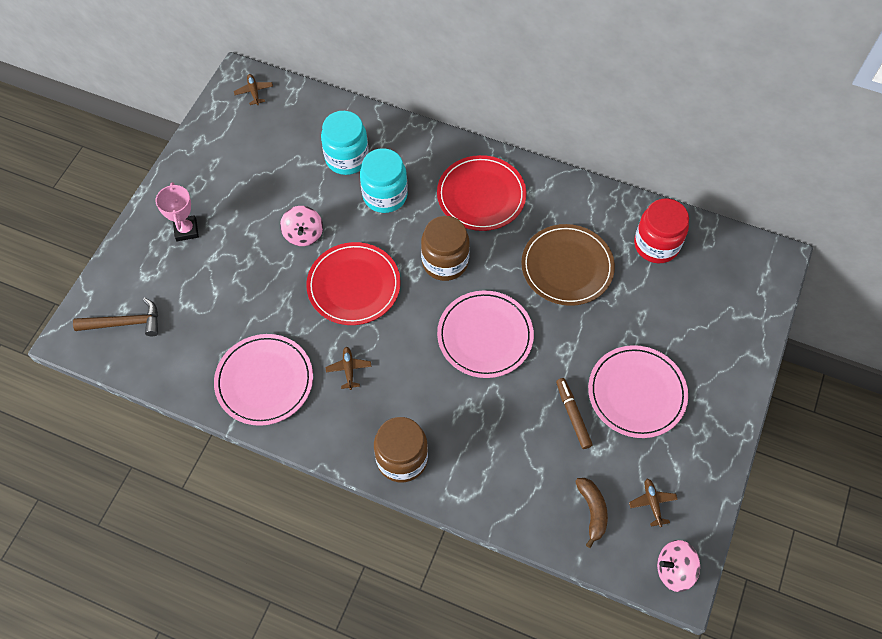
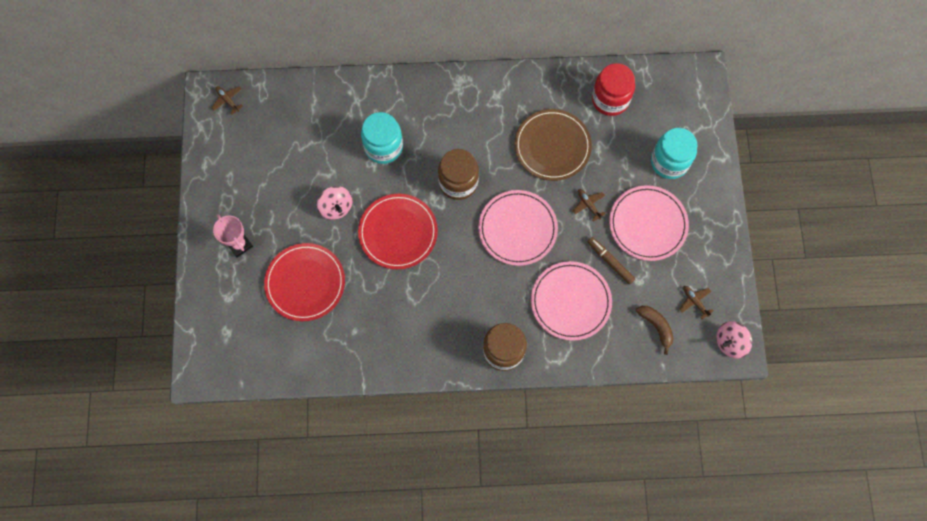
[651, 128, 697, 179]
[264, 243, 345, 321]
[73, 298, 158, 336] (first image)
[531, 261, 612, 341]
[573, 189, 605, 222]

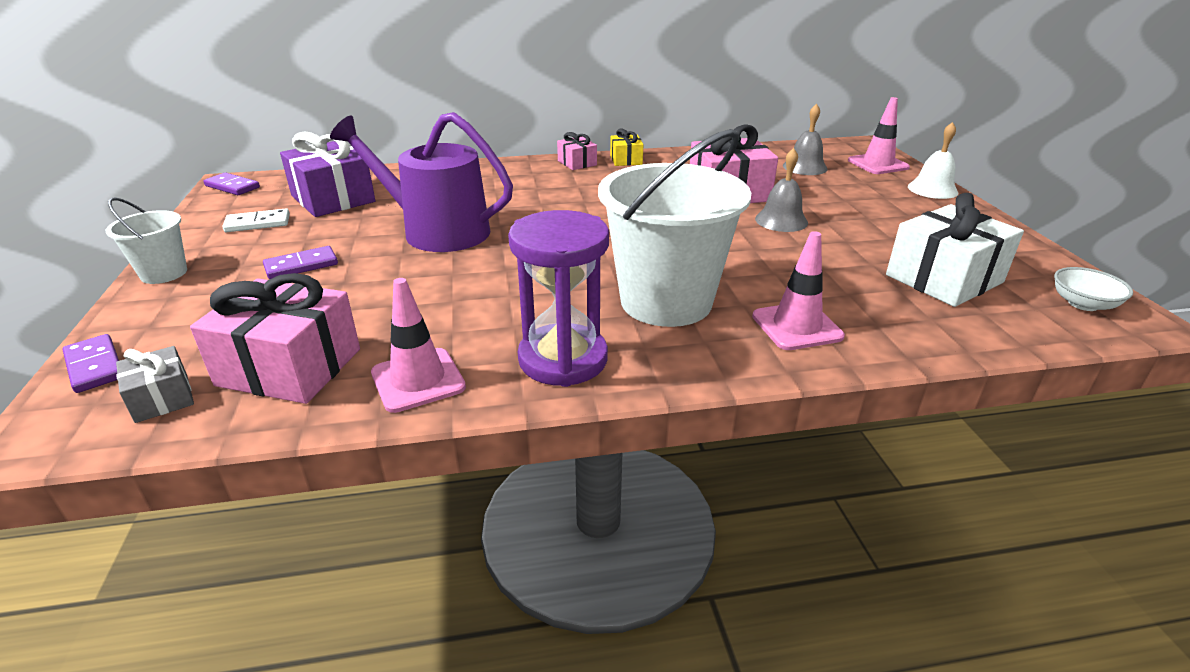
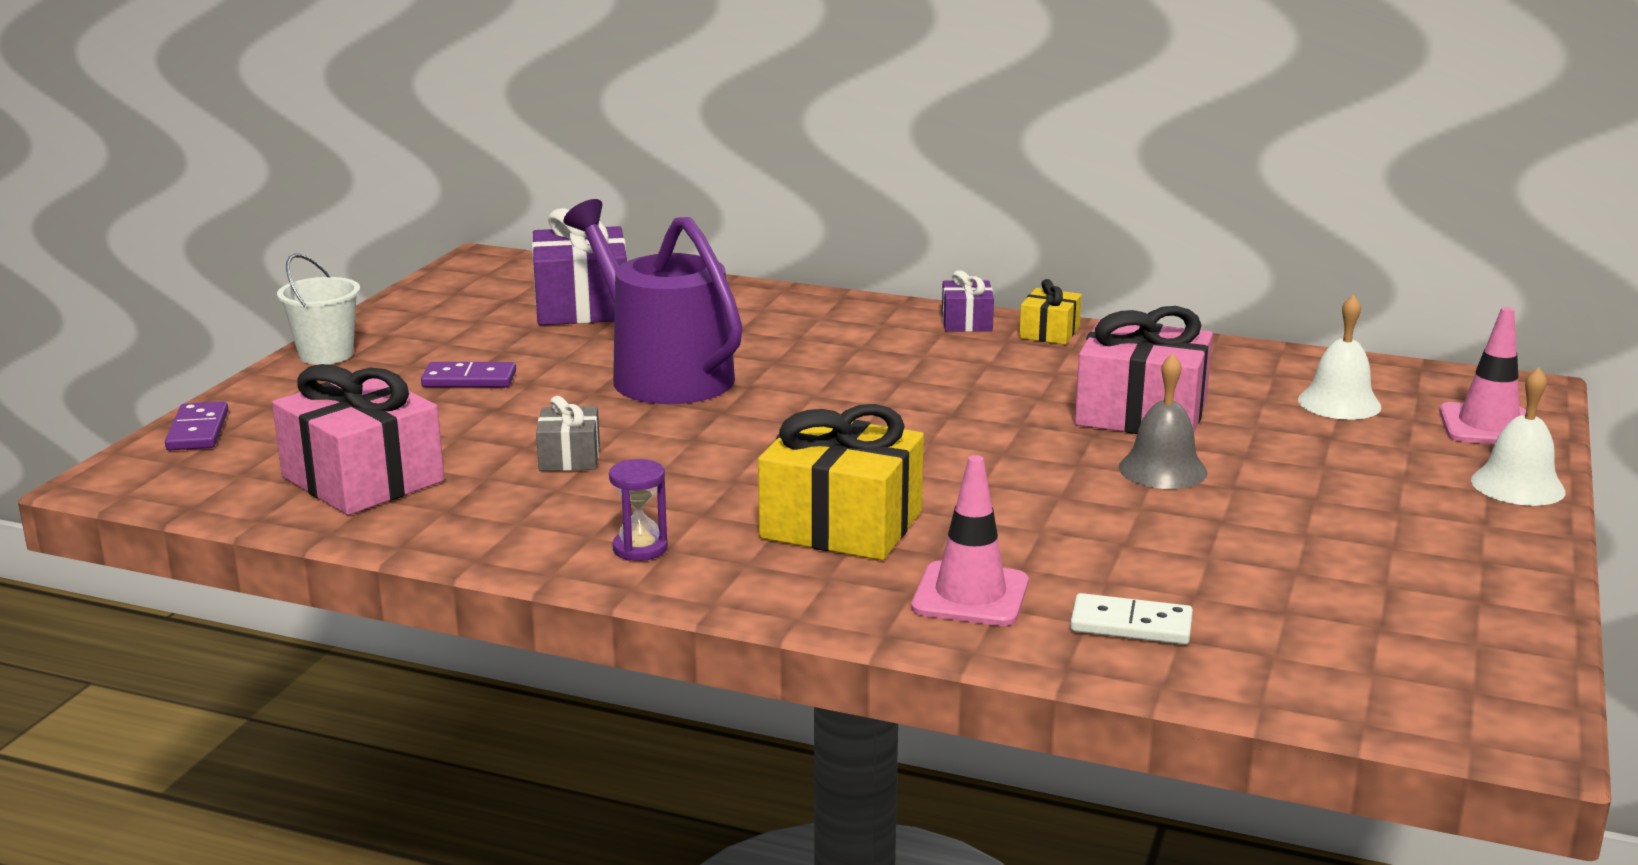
[1298, 294, 1382, 420]
[758, 404, 924, 560]
[942, 270, 994, 332]
[203, 173, 260, 195] (first image)
[886, 193, 1024, 307] (first image)
[1070, 593, 1193, 645]
[609, 459, 668, 561]
[1054, 267, 1133, 311] (first image)
[371, 278, 466, 413] (first image)
[536, 396, 600, 471]

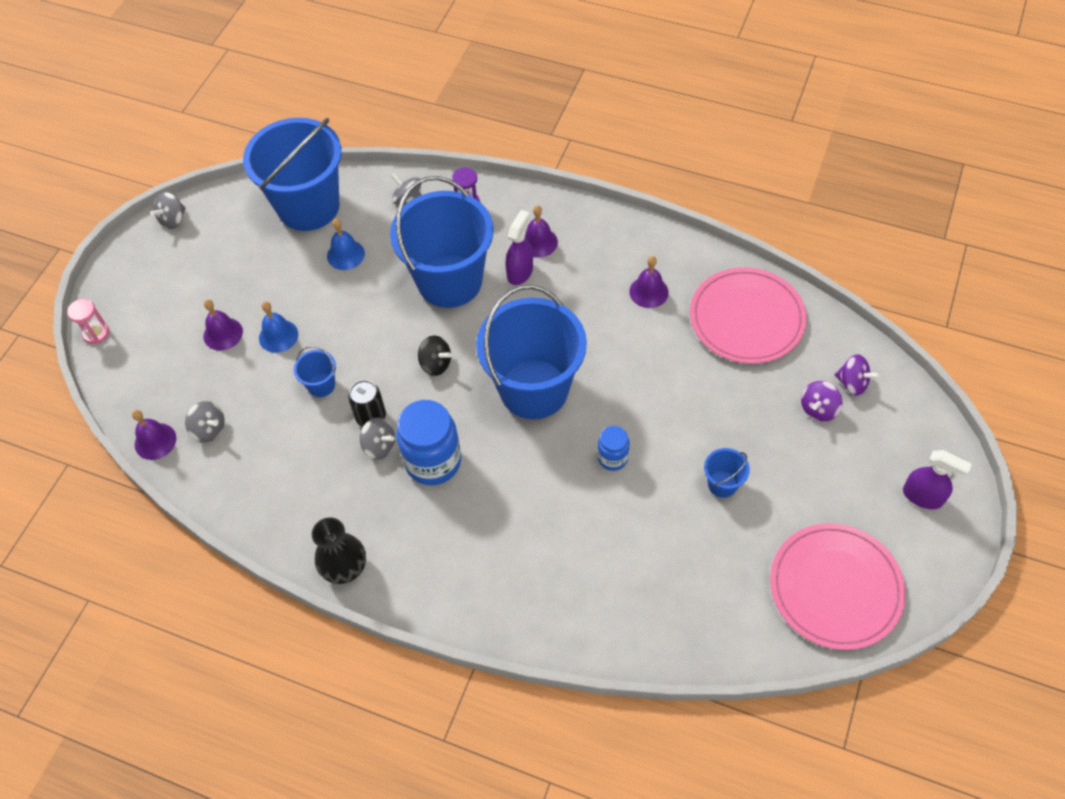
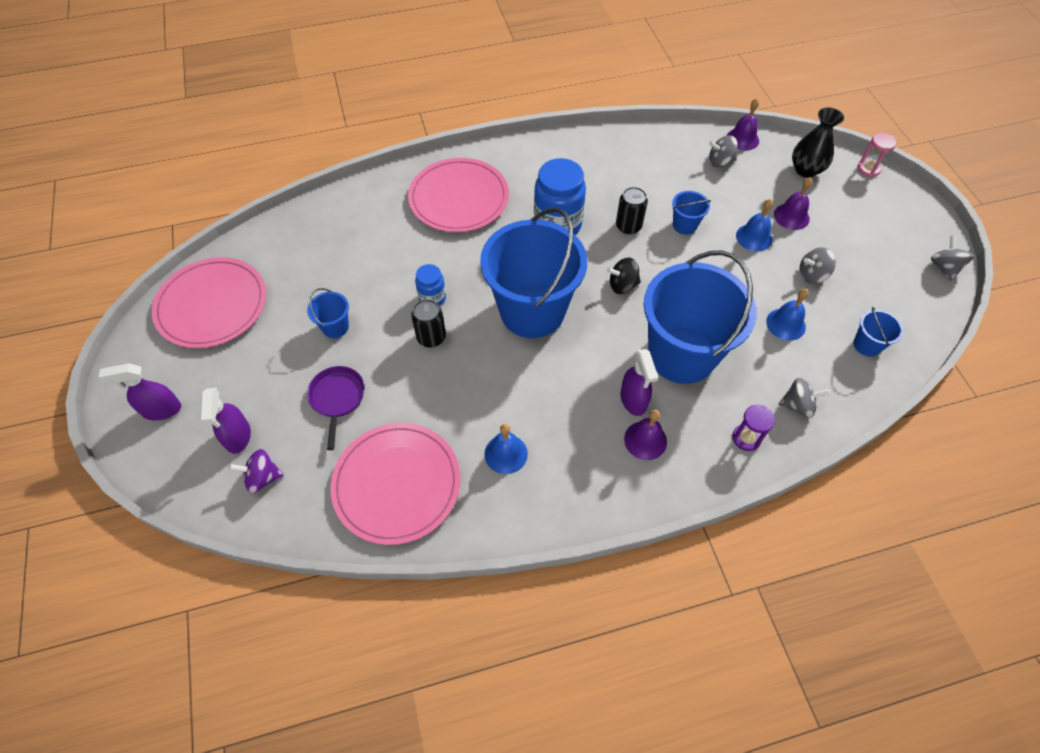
[853, 307, 903, 357]
[484, 424, 528, 474]
[801, 381, 843, 421] (first image)
[799, 247, 836, 284]
[792, 107, 844, 178]
[408, 158, 509, 232]
[411, 299, 446, 347]
[307, 366, 365, 450]
[200, 388, 251, 454]

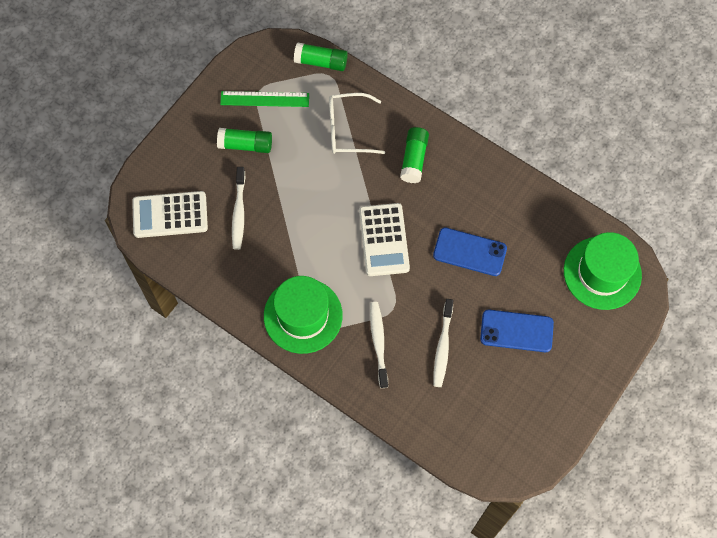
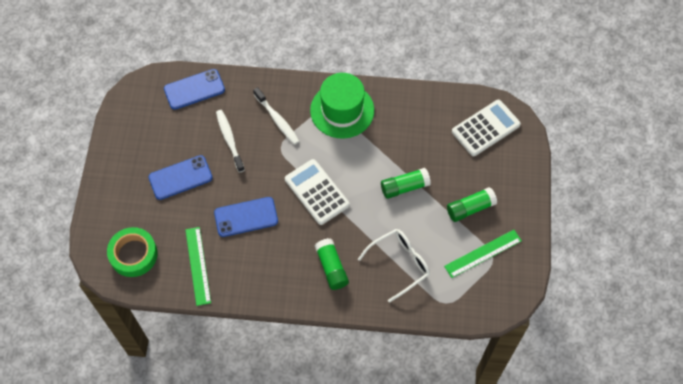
[381, 168, 431, 199]
[232, 167, 245, 250] (first image)
[107, 227, 158, 277]
[164, 69, 225, 110]
[185, 227, 211, 306]

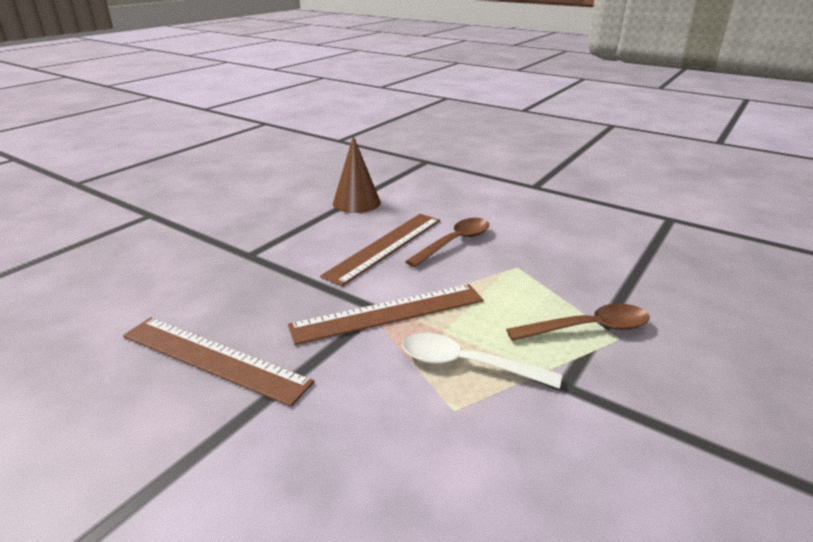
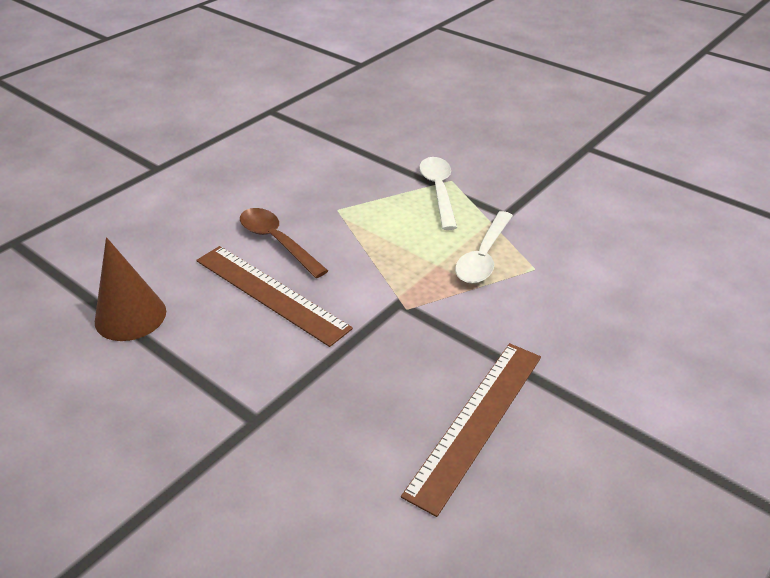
[288, 284, 484, 345] (first image)
[419, 157, 457, 230]

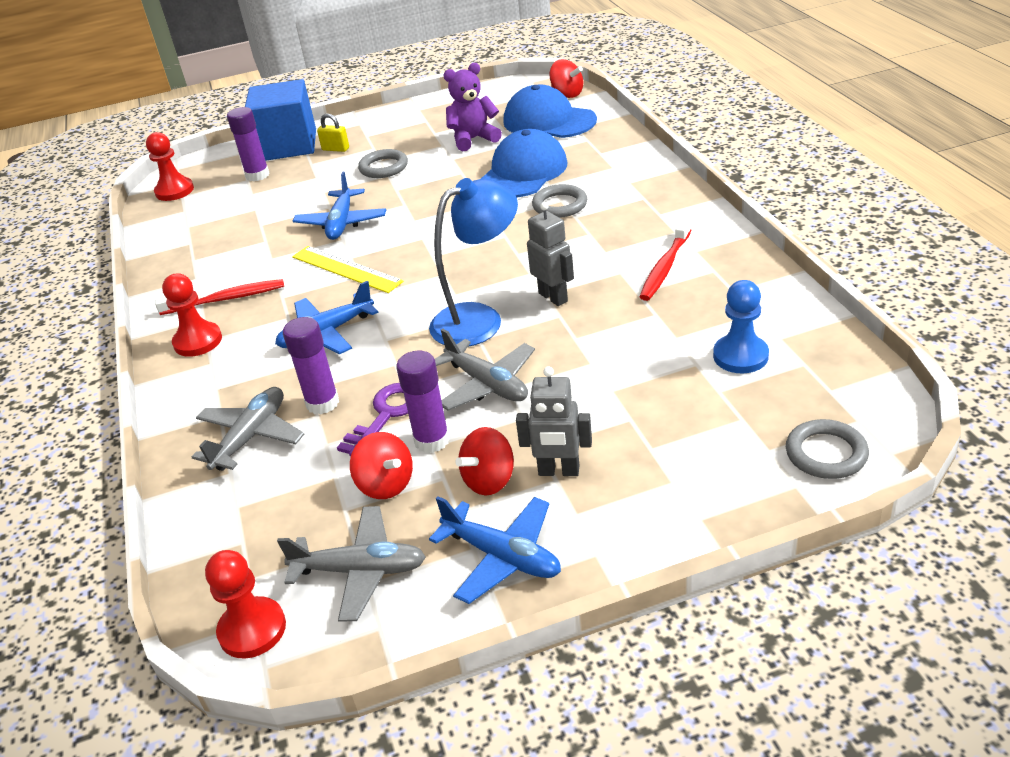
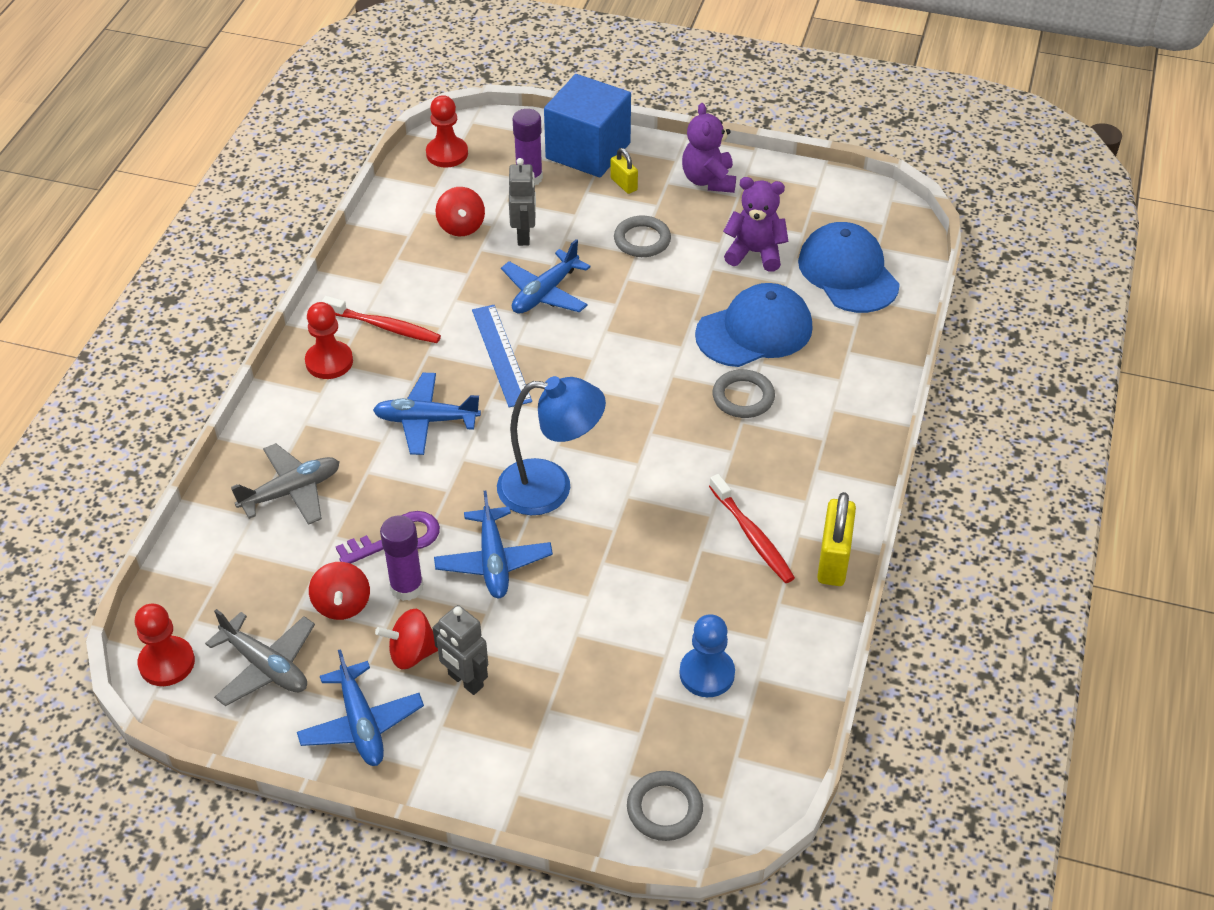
[436, 187, 485, 236]
[509, 158, 536, 246]
[709, 474, 795, 583]
[472, 305, 532, 407]
[283, 317, 339, 414] (first image)
[434, 491, 553, 598]
[682, 103, 736, 193]
[817, 492, 856, 586]

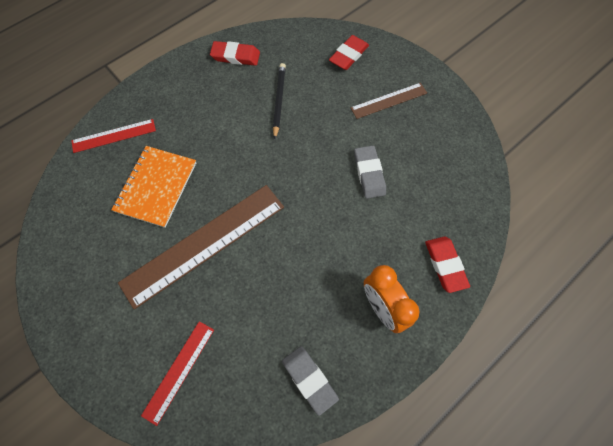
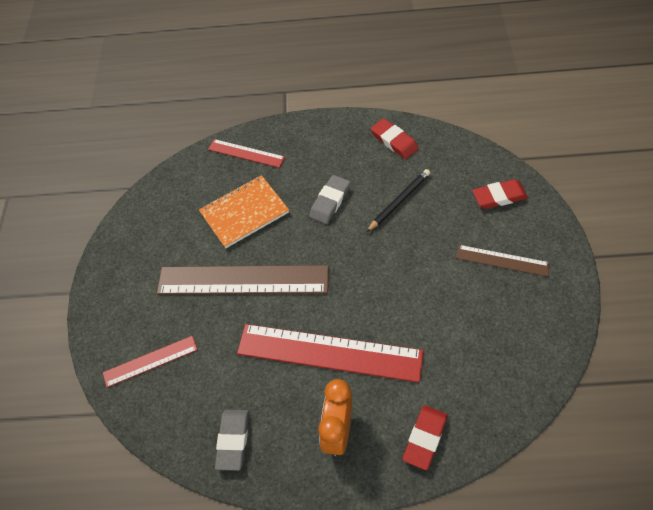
[309, 175, 350, 224]
[237, 324, 424, 382]

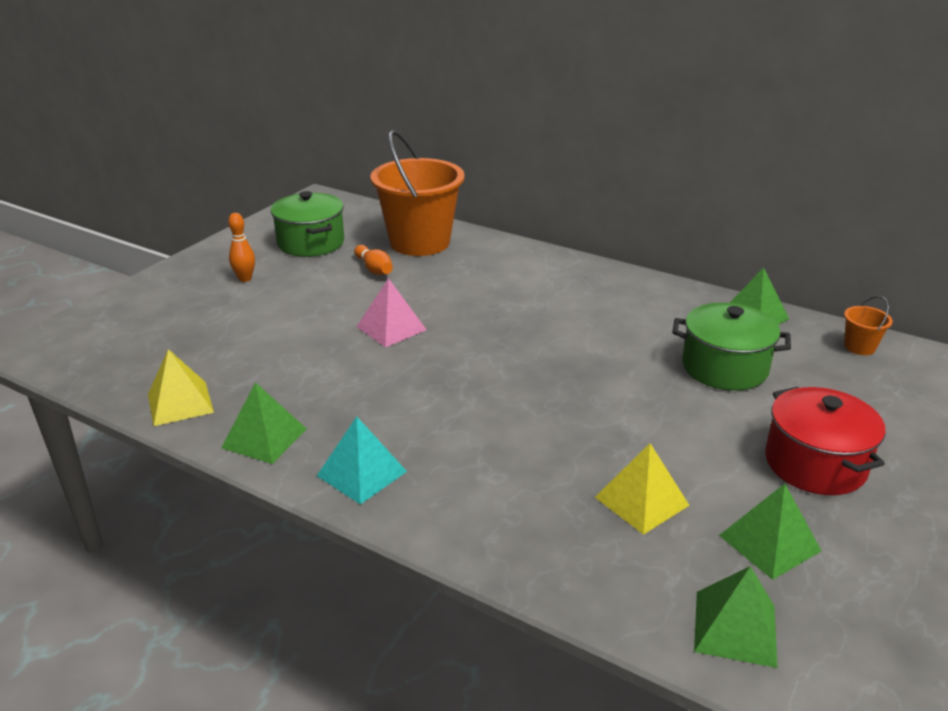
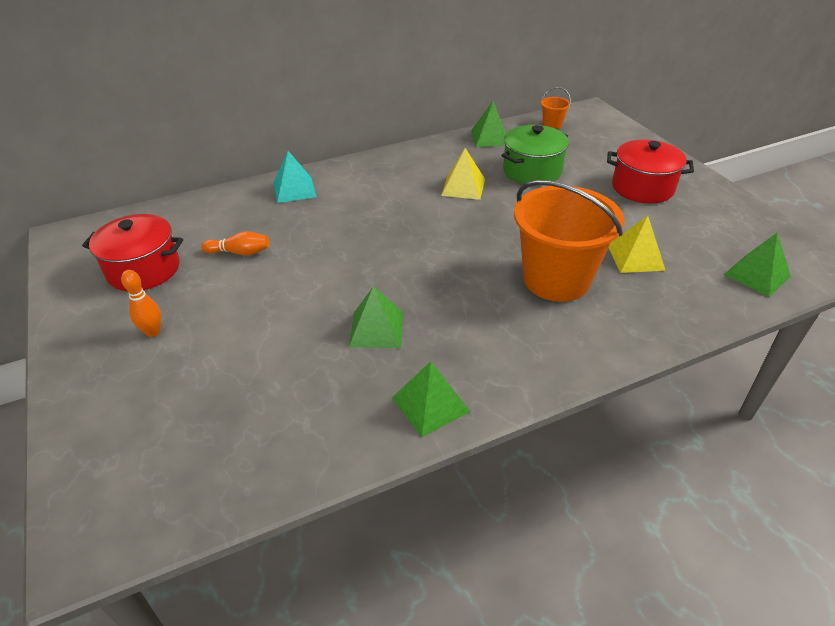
[514, 180, 624, 302]
[82, 214, 183, 291]
[357, 278, 427, 347] (first image)
[441, 148, 485, 200]
[274, 151, 317, 203]
[349, 286, 403, 348]

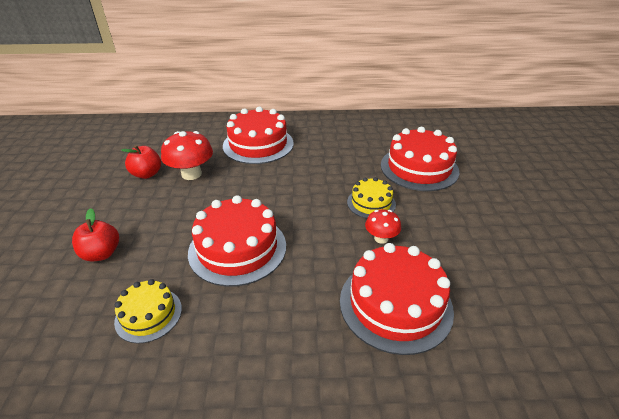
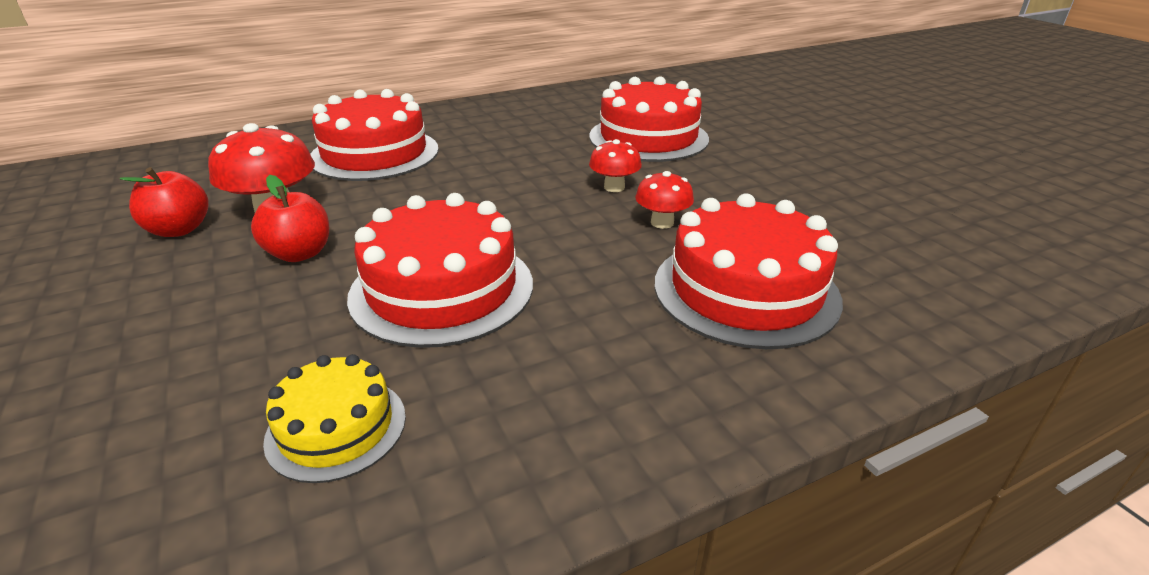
[589, 139, 642, 192]
[251, 175, 329, 262]

